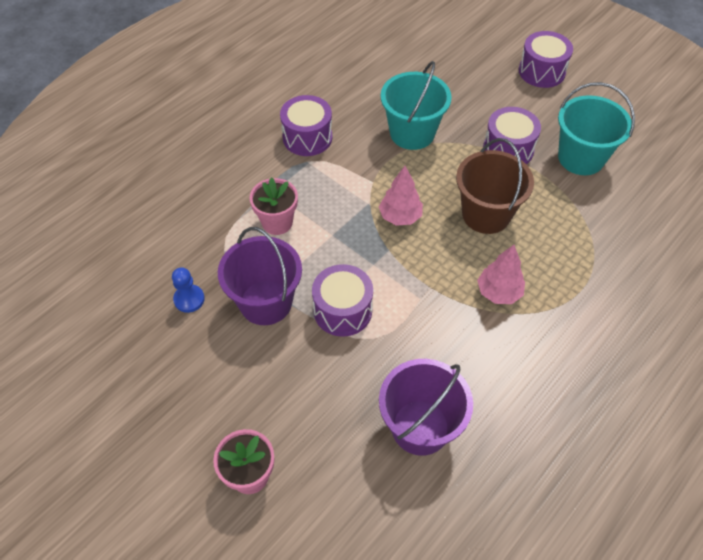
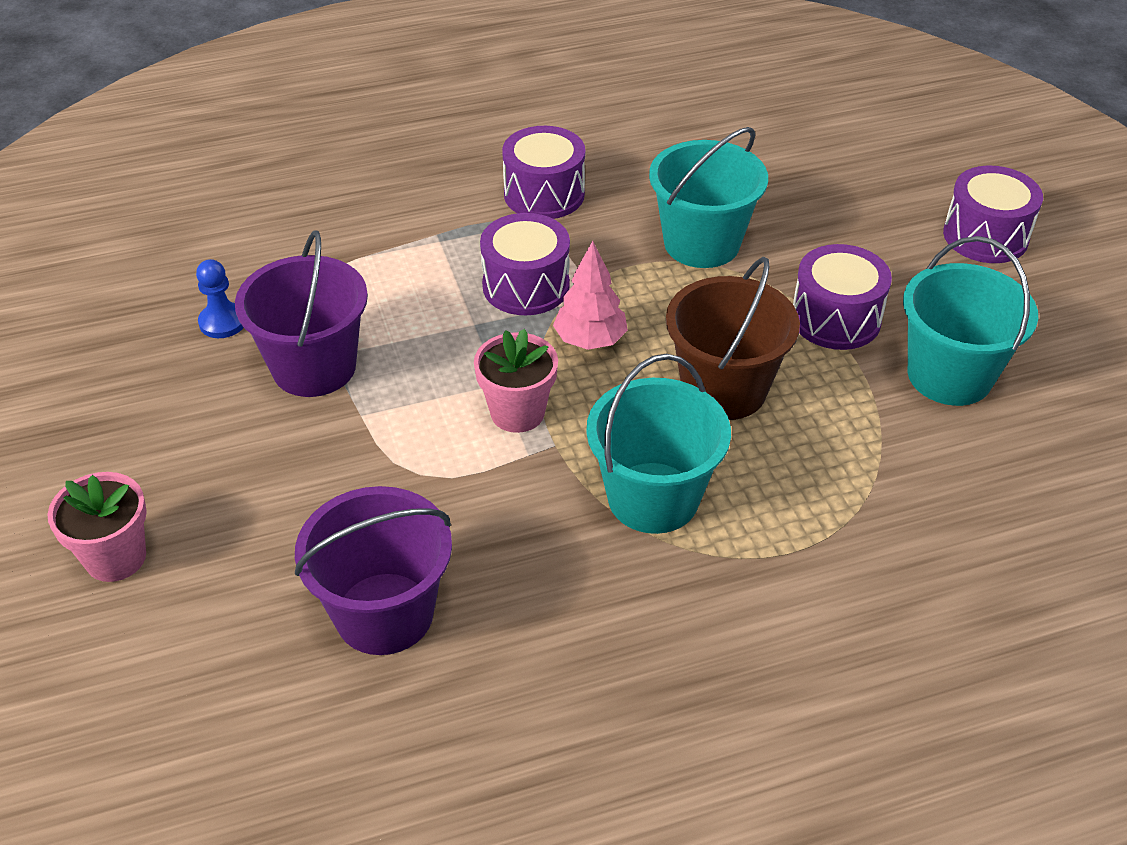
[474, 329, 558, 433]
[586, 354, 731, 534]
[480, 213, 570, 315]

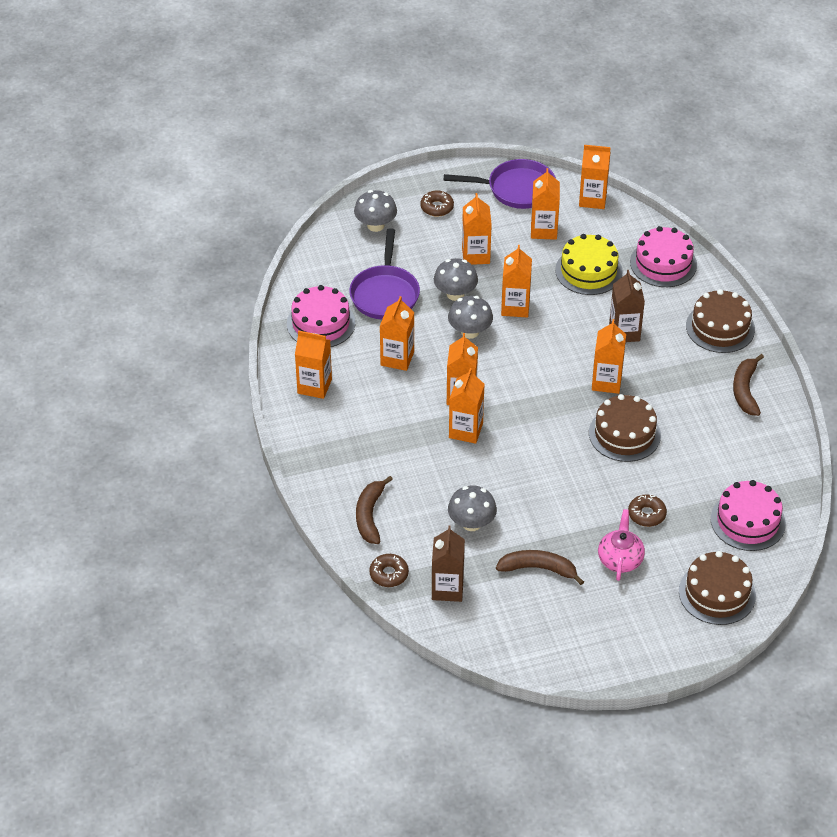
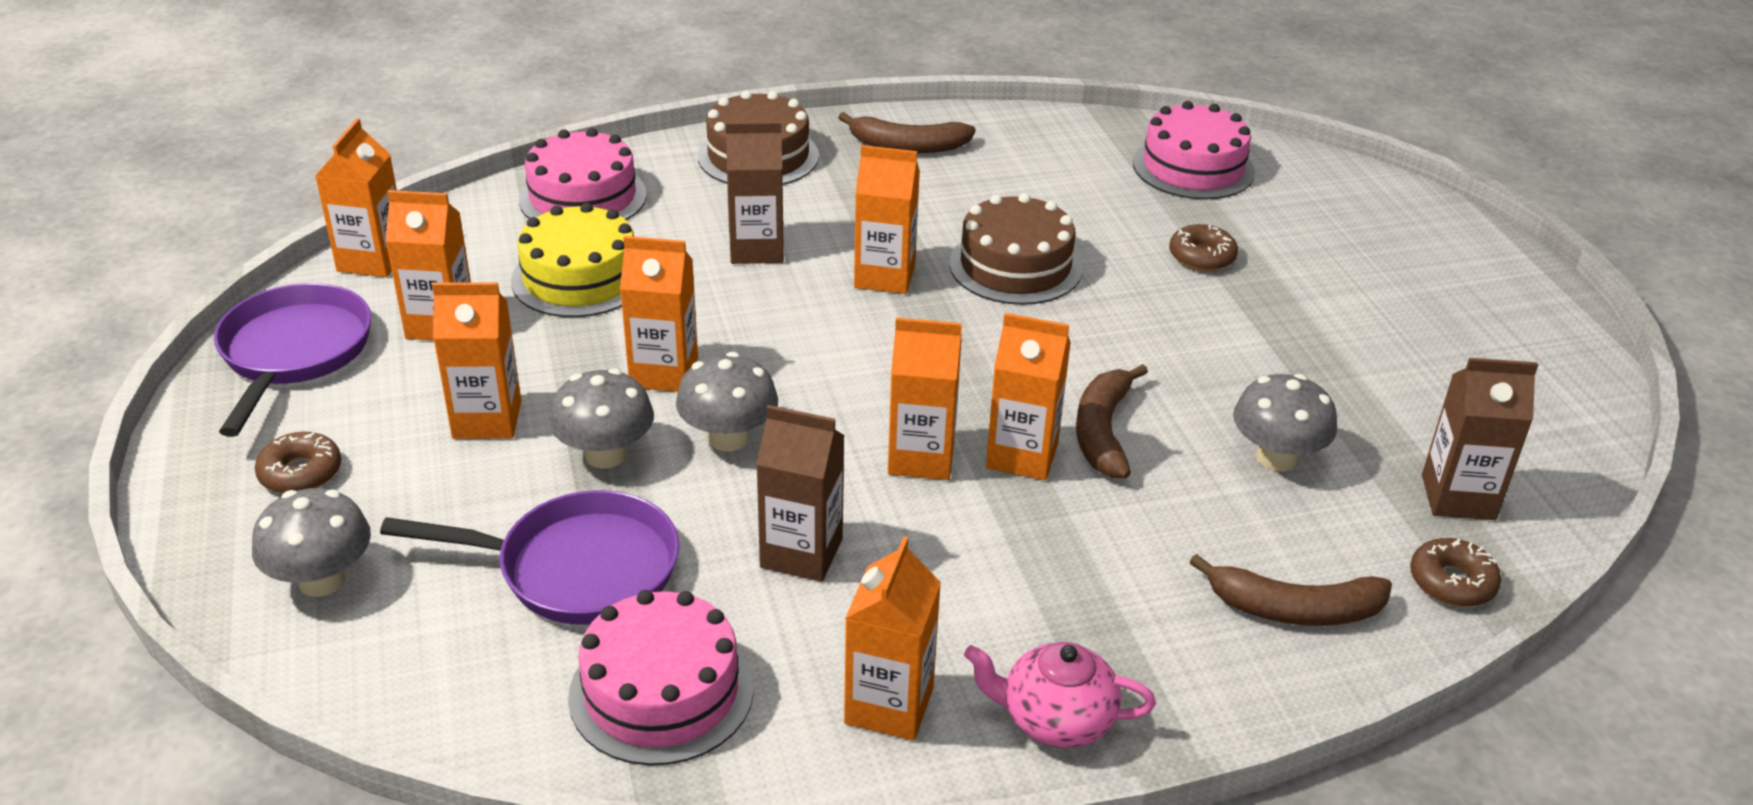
[756, 405, 845, 582]
[964, 642, 1156, 748]
[1076, 364, 1148, 478]
[679, 551, 756, 625] (first image)

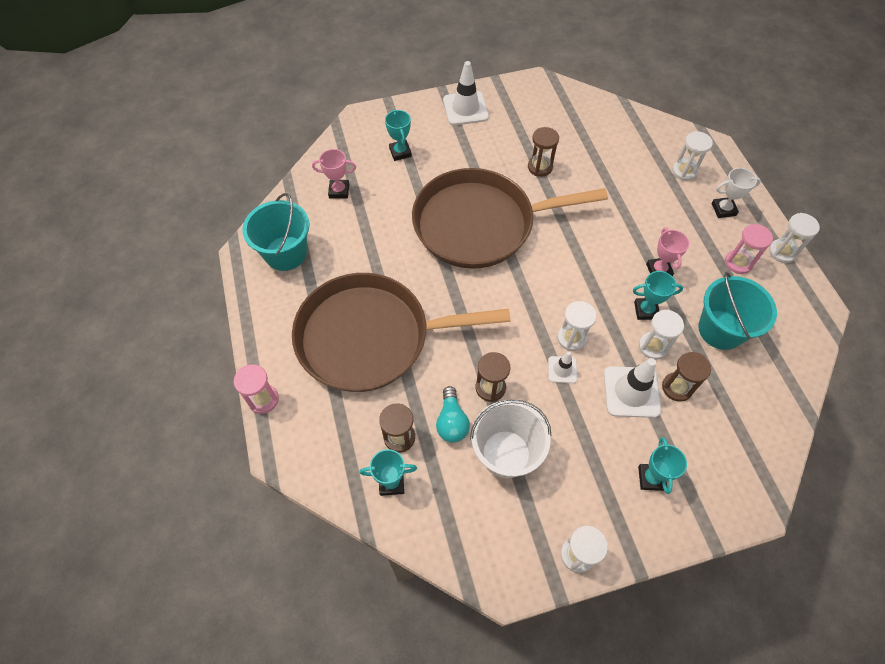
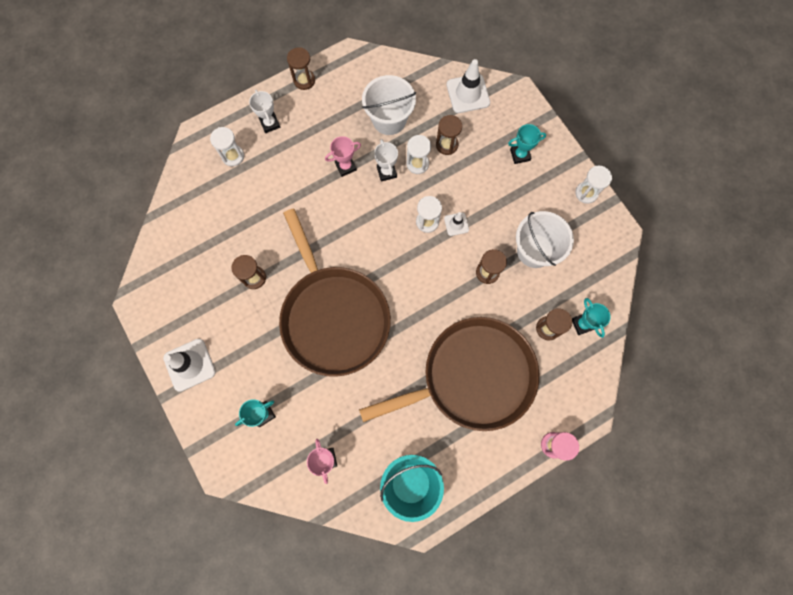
[287, 47, 315, 90]
[725, 224, 773, 274] (first image)
[374, 139, 398, 182]
[362, 75, 416, 135]
[359, 317, 539, 431]
[446, 59, 490, 113]
[436, 386, 470, 443] (first image)

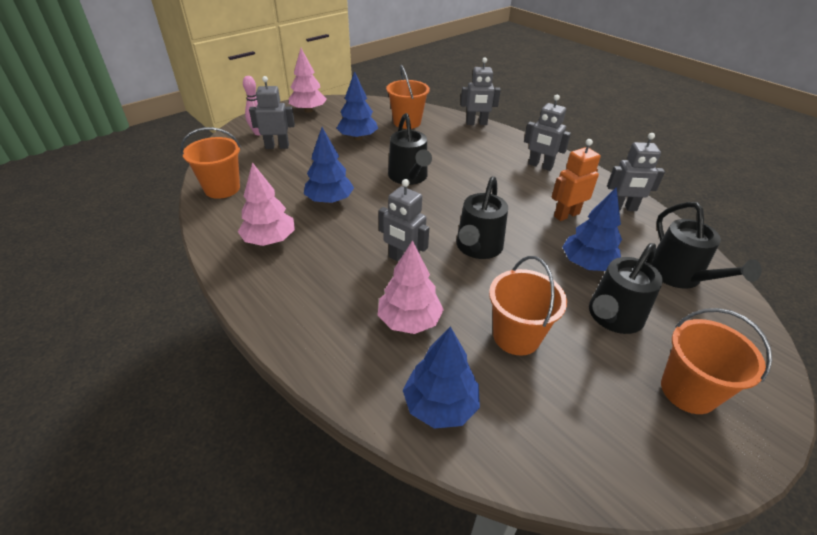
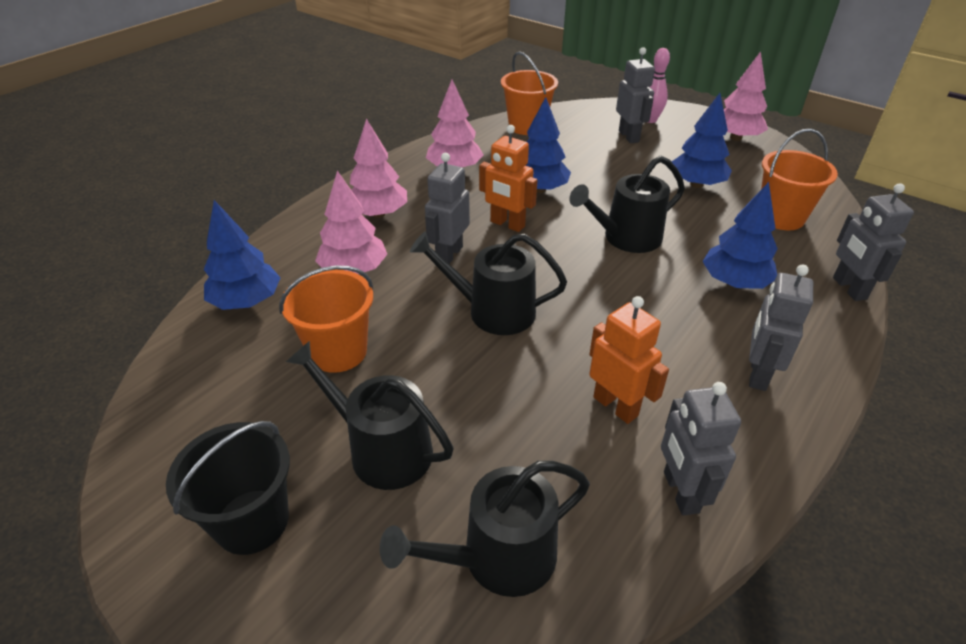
[702, 182, 778, 289]
[166, 421, 290, 555]
[350, 119, 407, 218]
[479, 125, 537, 232]

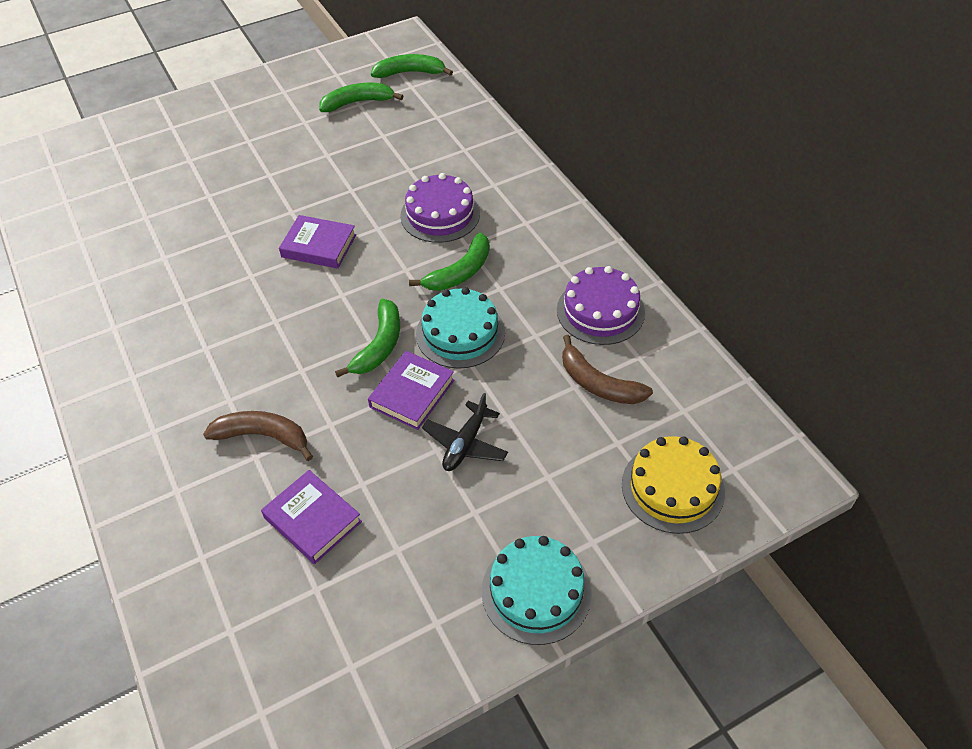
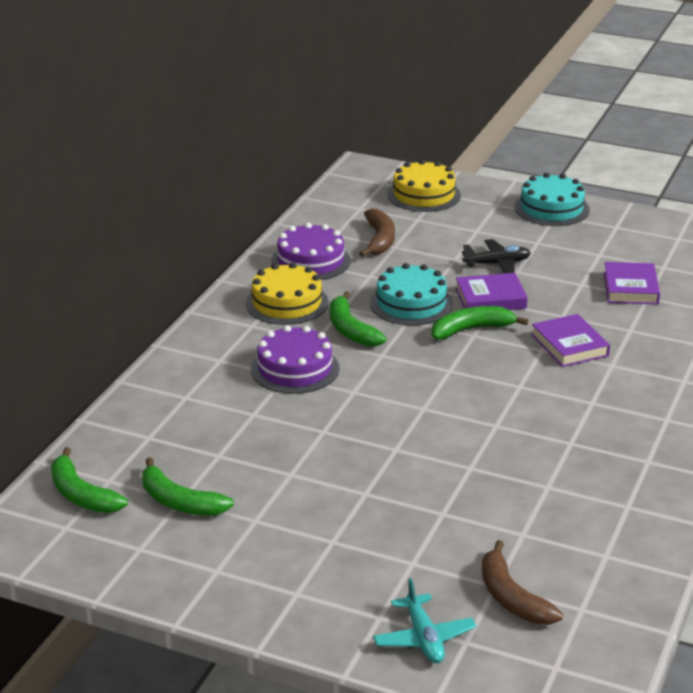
[531, 314, 610, 367]
[330, 291, 386, 347]
[482, 540, 563, 625]
[246, 263, 329, 325]
[373, 578, 476, 663]

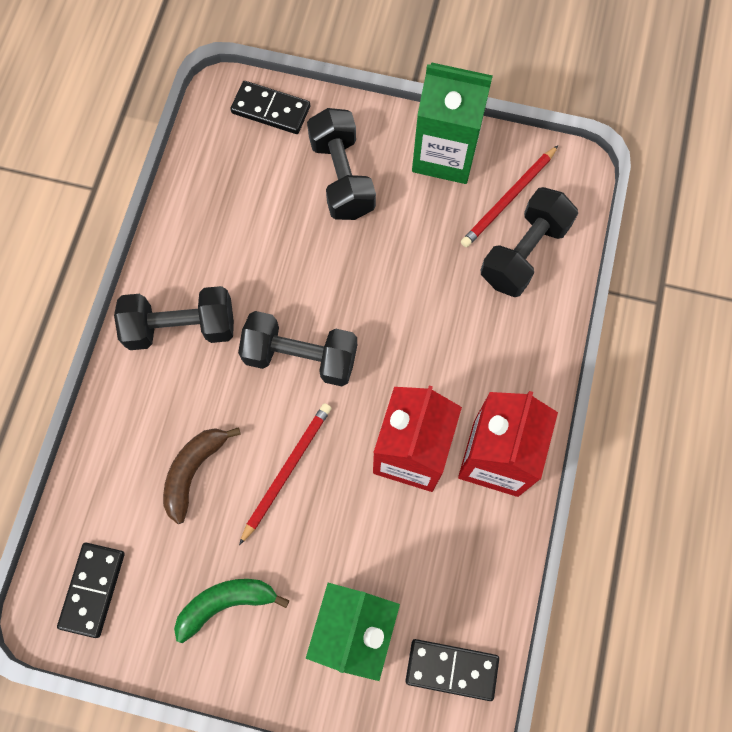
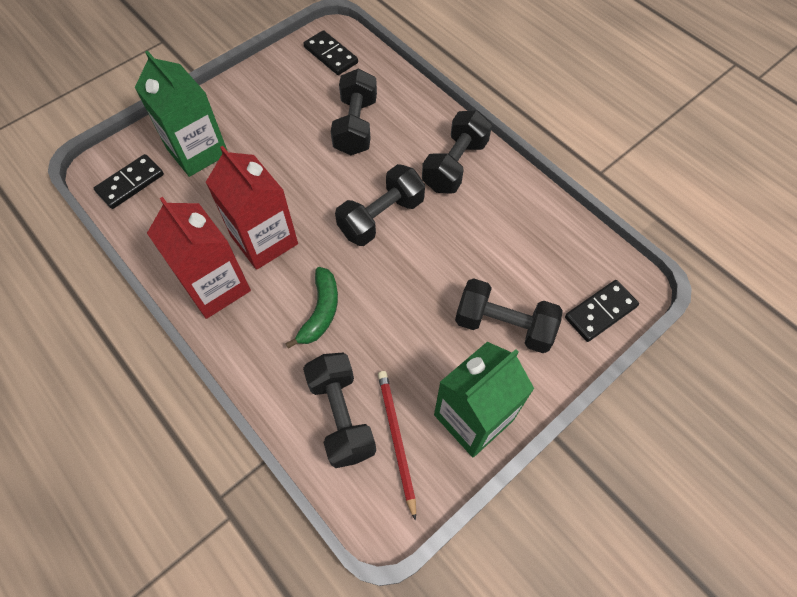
[239, 403, 331, 545] (first image)
[331, 68, 377, 155]
[285, 267, 338, 349]

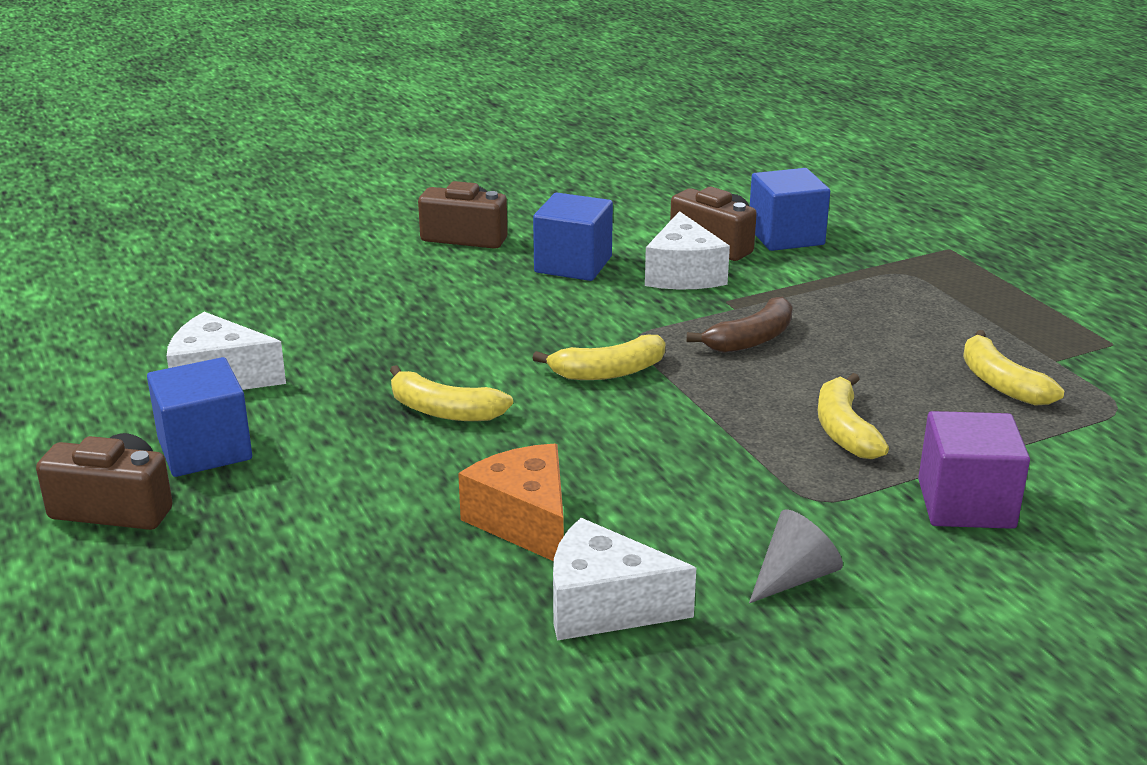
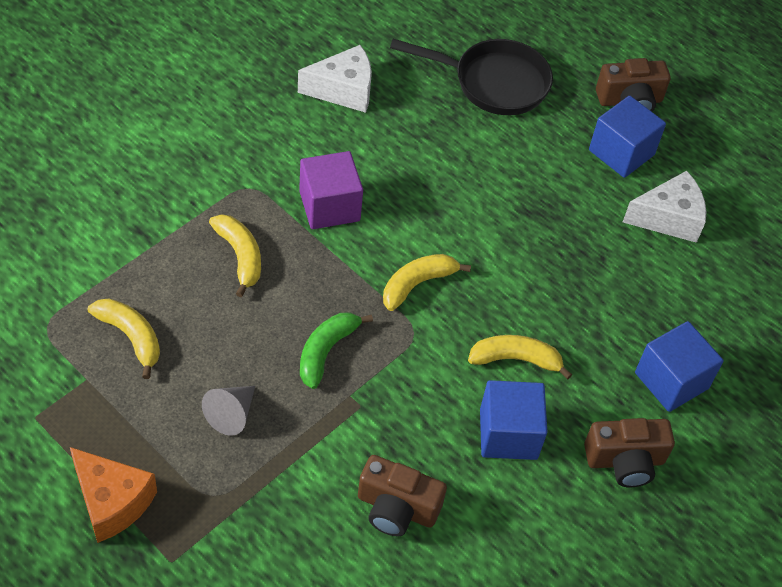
[635, 321, 724, 412]
[645, 211, 730, 290] (first image)
[300, 312, 373, 389]
[468, 335, 572, 379]
[299, 151, 363, 229]
[70, 447, 157, 543]
[202, 386, 255, 436]
[390, 39, 553, 115]

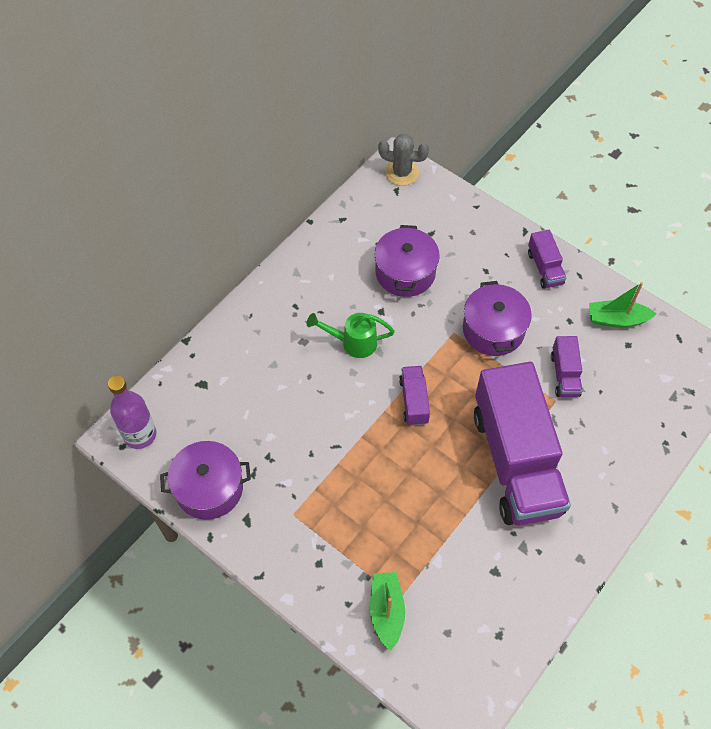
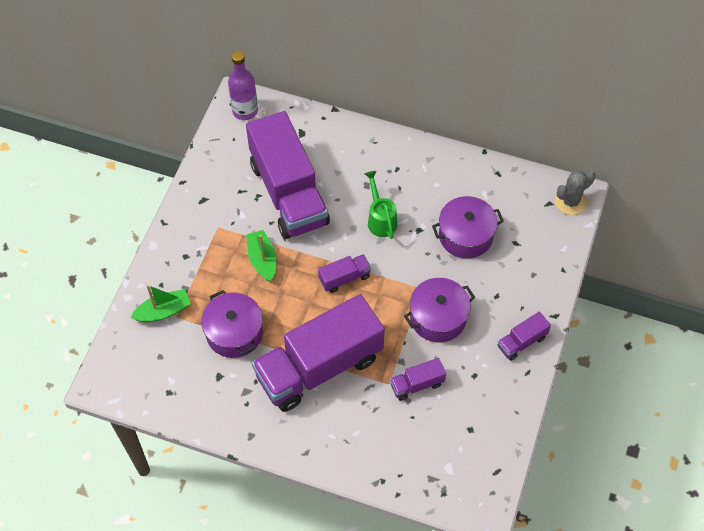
[555, 170, 596, 215]
[246, 230, 277, 282]
[201, 290, 263, 358]
[246, 111, 330, 239]

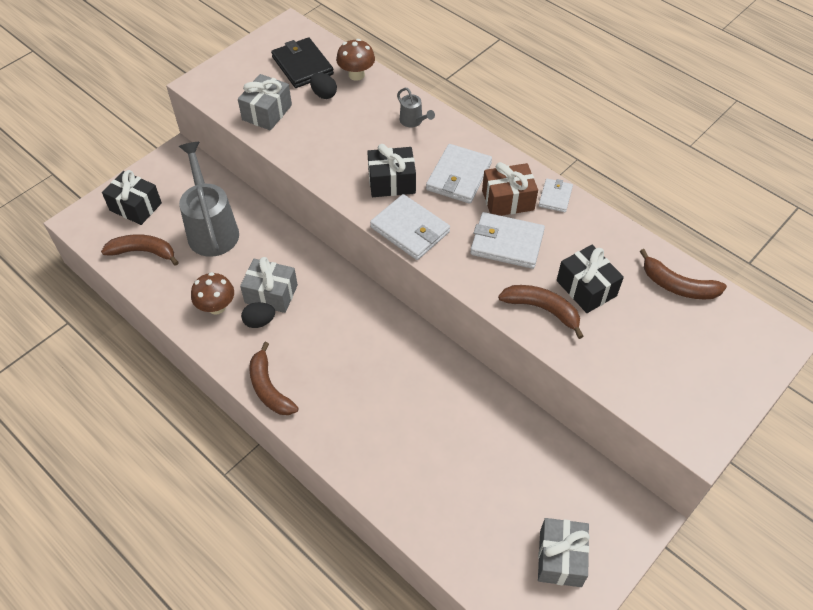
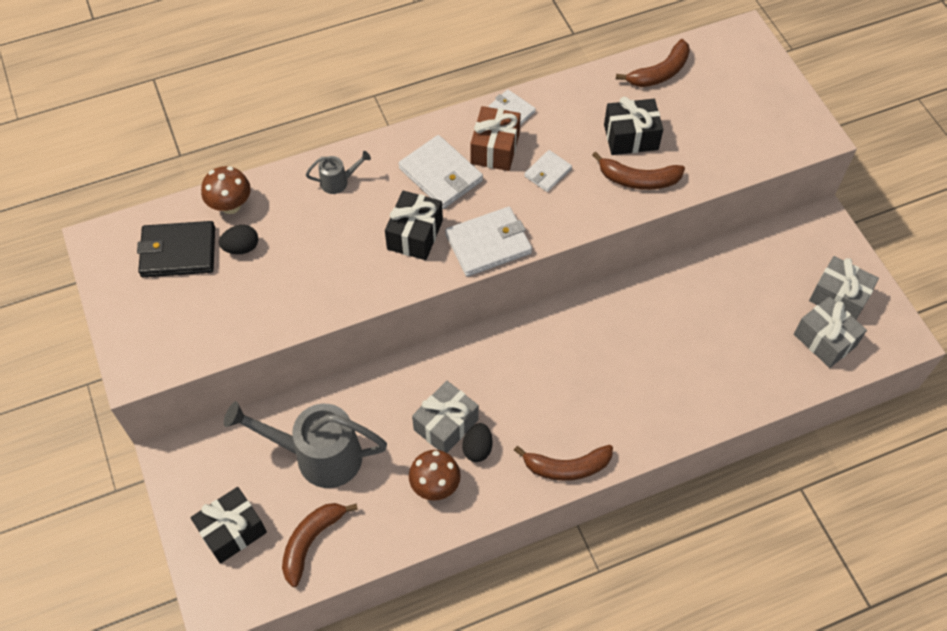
[794, 297, 867, 368]
[524, 150, 572, 192]
[592, 152, 685, 190]

